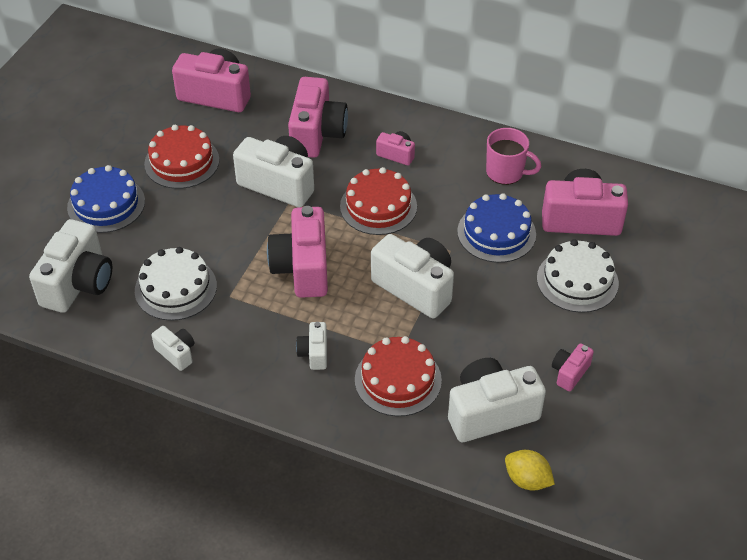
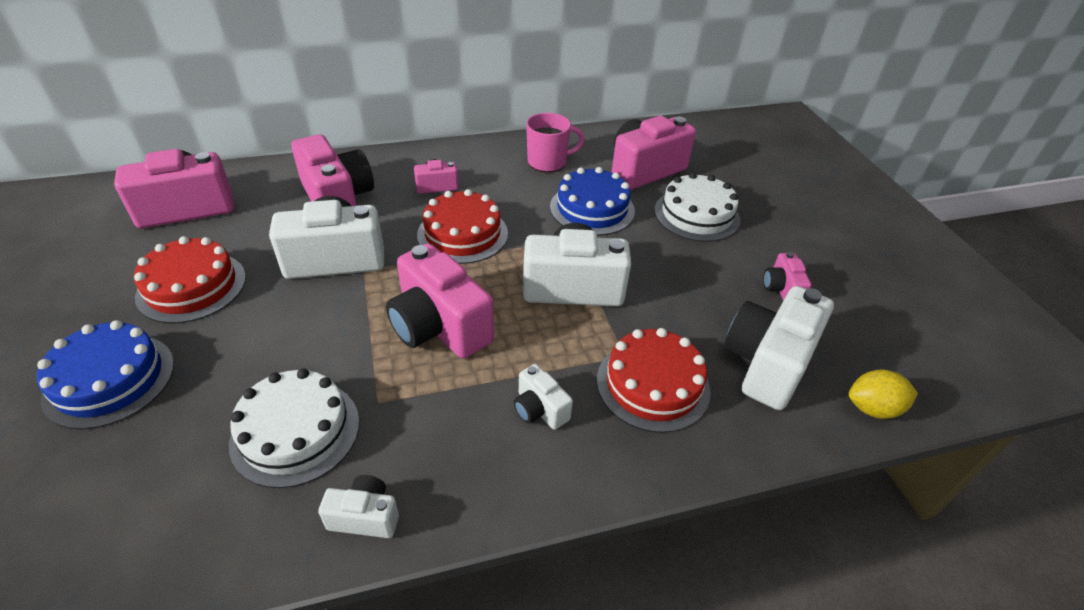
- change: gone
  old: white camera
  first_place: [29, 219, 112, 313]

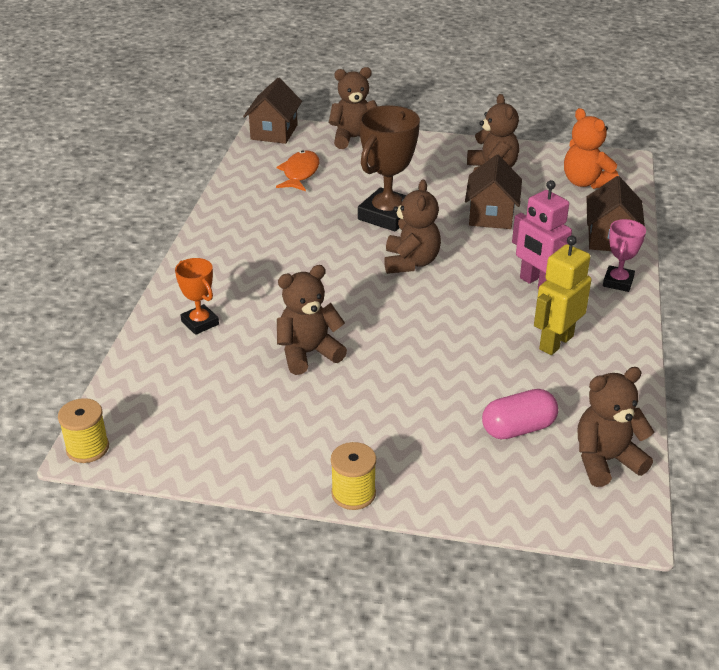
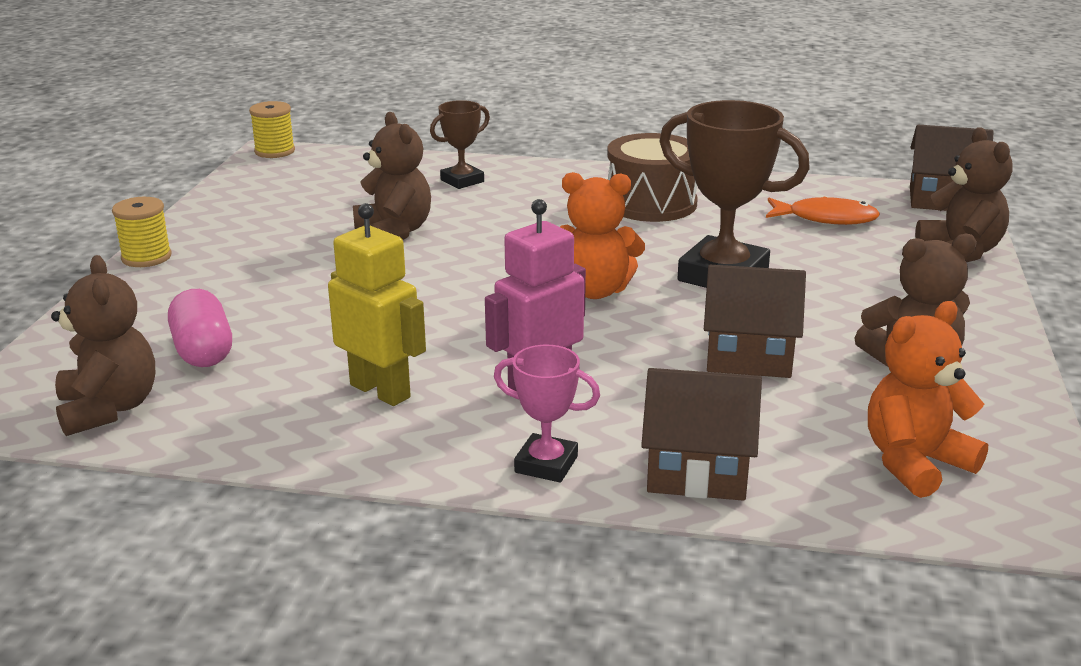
- change: repainted
  old: orange trophy
  new: brown trophy
  first_place: [175, 258, 219, 335]
  second_place: [430, 100, 490, 189]
- change: repainted
  old: brown teddy bear
  new: orange teddy bear
  first_place: [384, 179, 441, 274]
  second_place: [560, 172, 645, 299]
- change: new
  new: brown drum
  second_place: [607, 133, 698, 222]

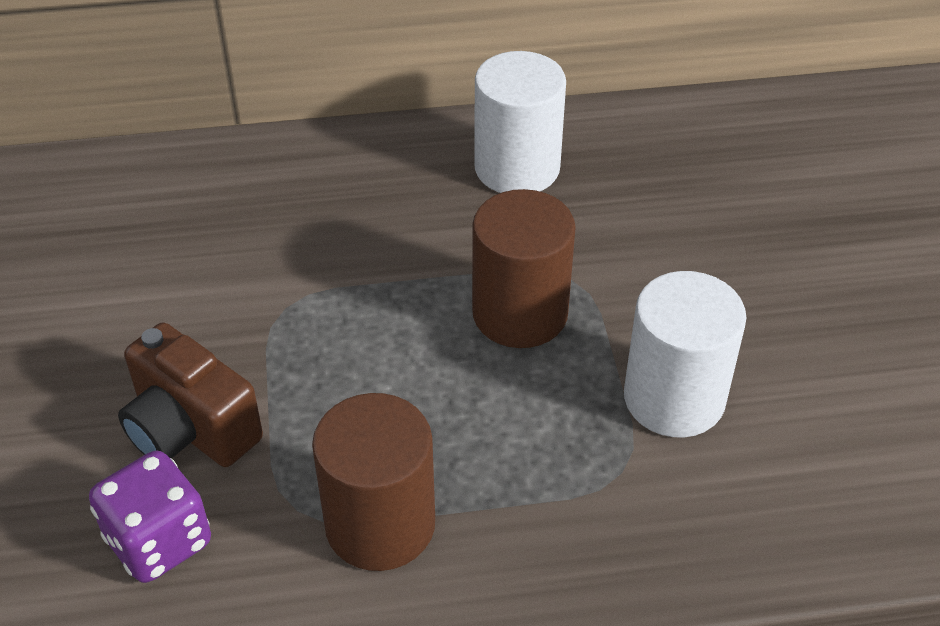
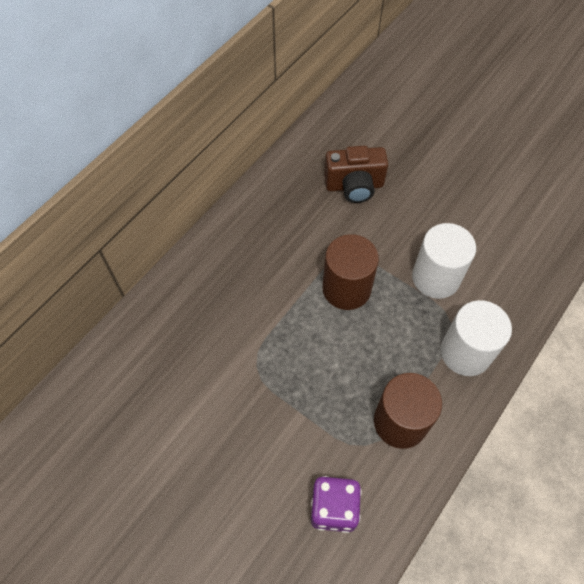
- change: shifted
  old: brown camera
  first_place: [118, 322, 263, 467]
  second_place: [324, 146, 388, 203]
- change: shifted
  old: white cylinder
  first_place: [474, 51, 566, 193]
  second_place: [441, 300, 512, 376]

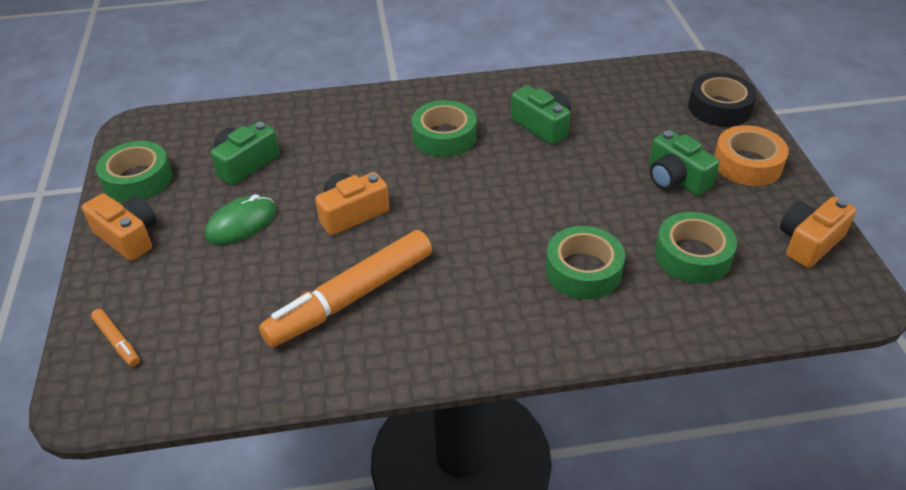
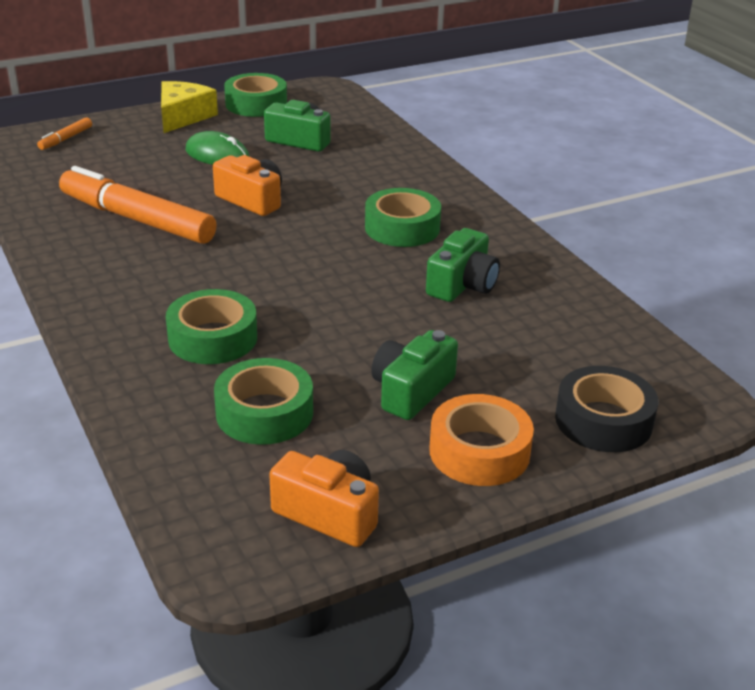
- change: swapped
  old: orange camera
  new: yellow cheese
  first_place: [82, 193, 156, 261]
  second_place: [161, 81, 218, 133]

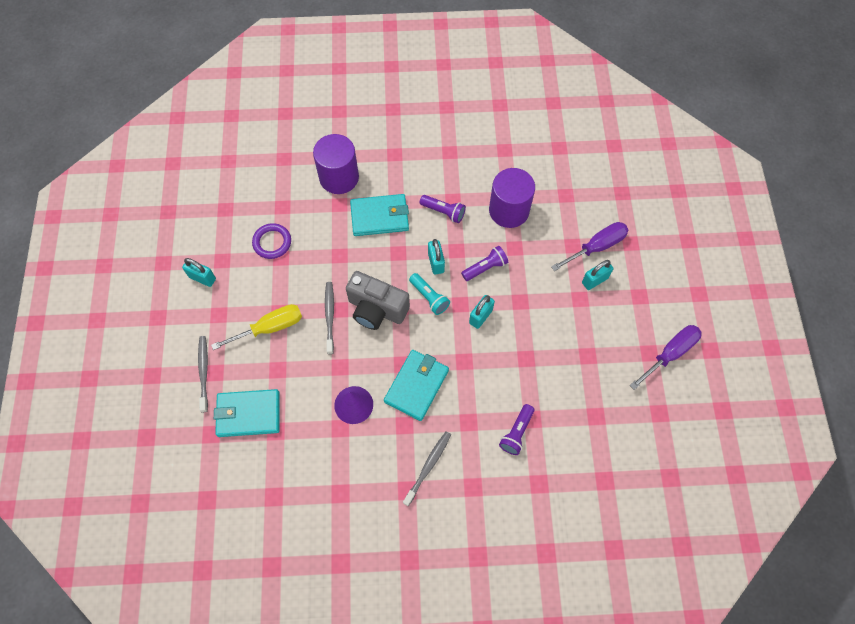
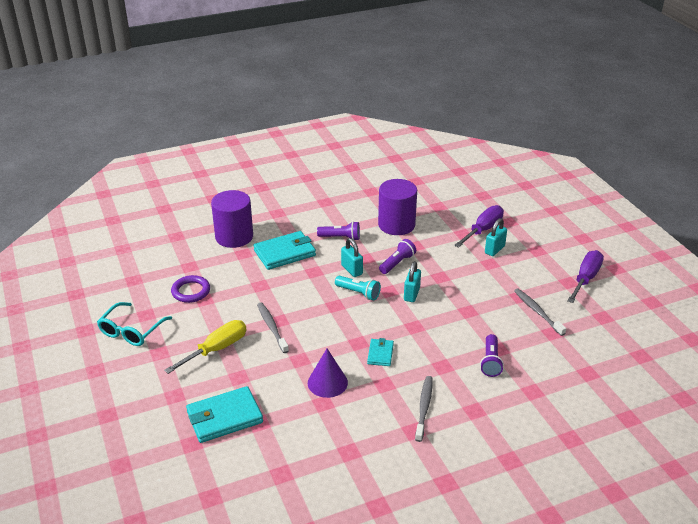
- change: swapped
  old: turquoise padlock
  new: turquoise glasses
  first_place: [182, 258, 216, 287]
  second_place: [97, 302, 172, 346]
- change: scaled
  old: turquoise wallet
  first_place: [384, 350, 449, 421]
  second_place: [367, 338, 394, 366]
  factor: 0.54
- change: shifted
  old: grey toothbrush
  first_place: [198, 336, 208, 412]
  second_place: [514, 288, 566, 336]
- change: gone
  old: grey camera
  first_place: [346, 271, 410, 330]

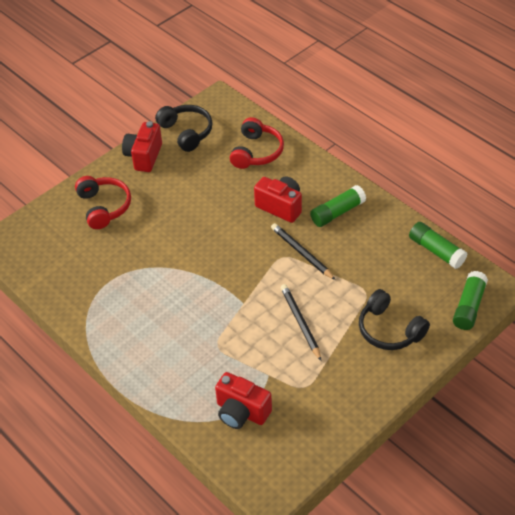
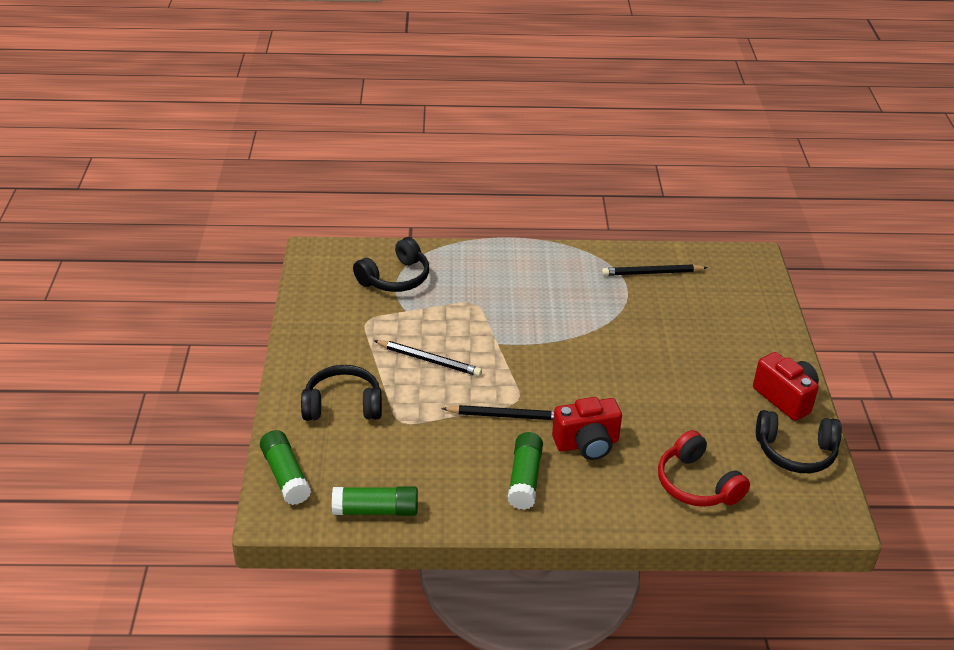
- change: swapped
  old: red camera
  new: black headphones
  first_place: [215, 372, 272, 429]
  second_place: [353, 237, 429, 292]
- change: new
  new: black pencil
  second_place: [602, 265, 708, 276]
- change: gone
  old: red headphones
  first_place: [75, 176, 131, 229]

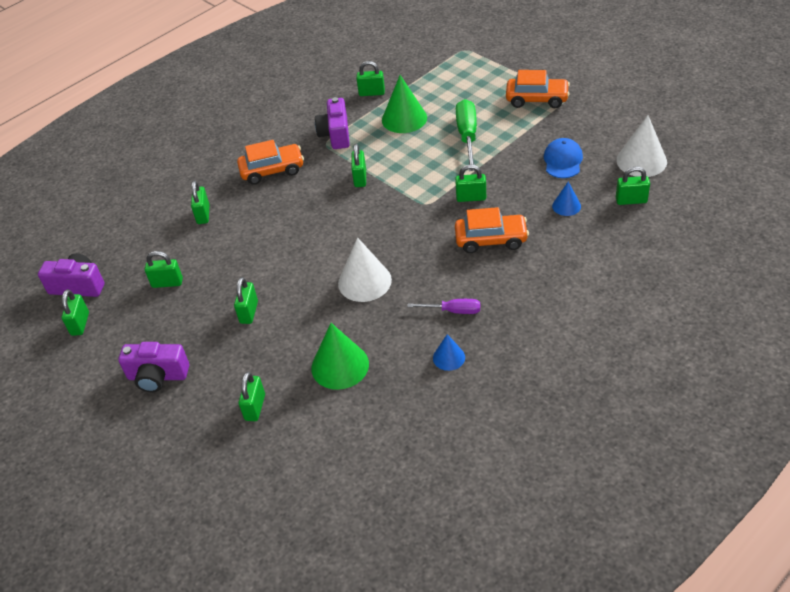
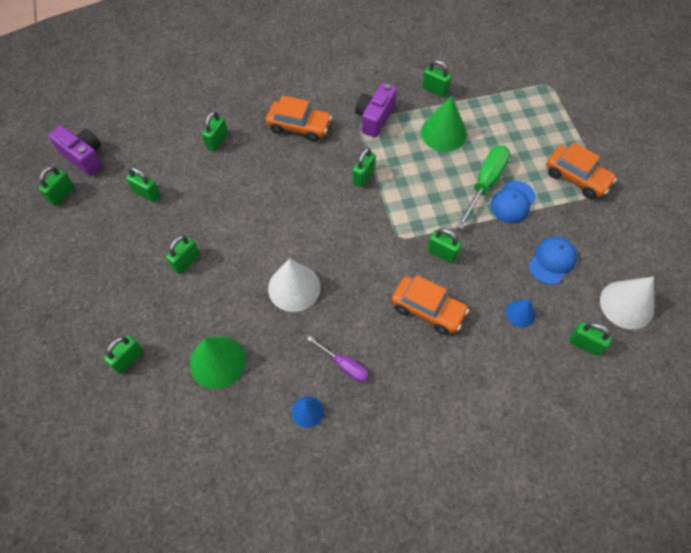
- change: new
  new: blue cap
  second_place: [490, 181, 536, 224]
- change: gone
  old: purple camera
  first_place: [118, 342, 189, 392]

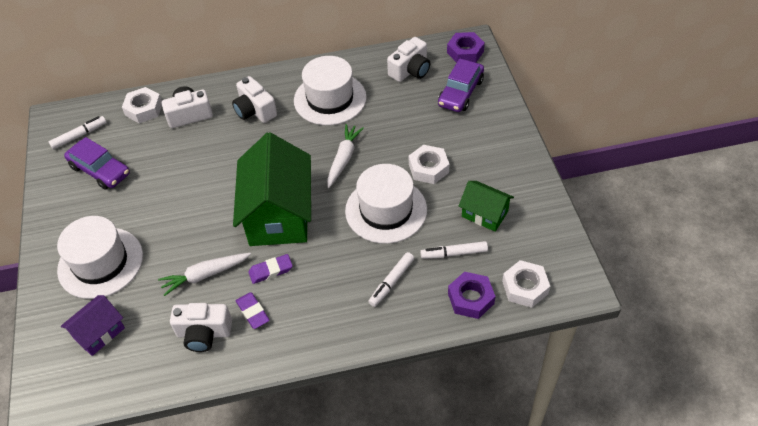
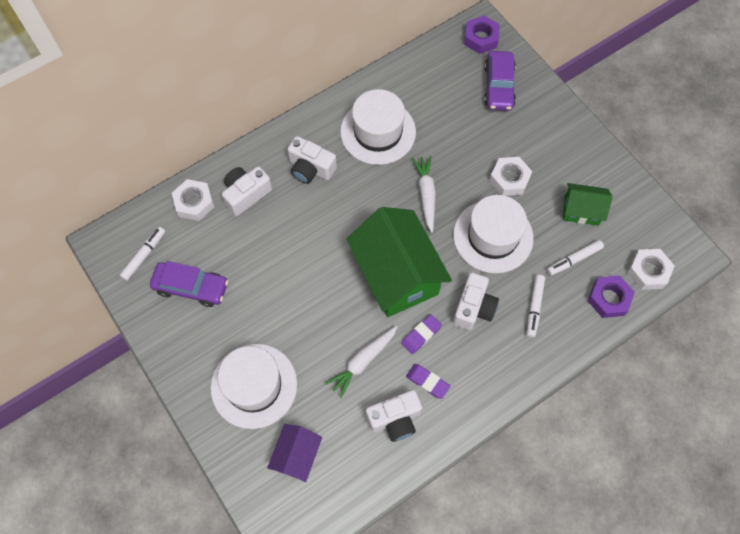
- change: shifted
  old: white camera
  first_place: [387, 37, 430, 82]
  second_place: [453, 272, 499, 330]

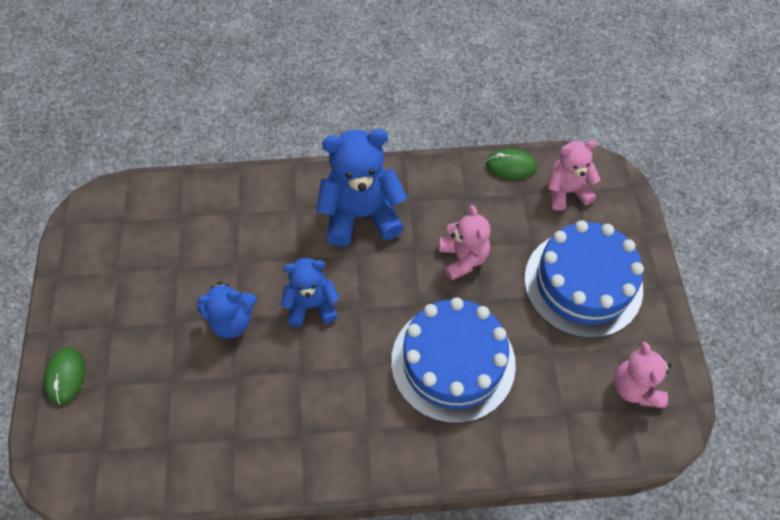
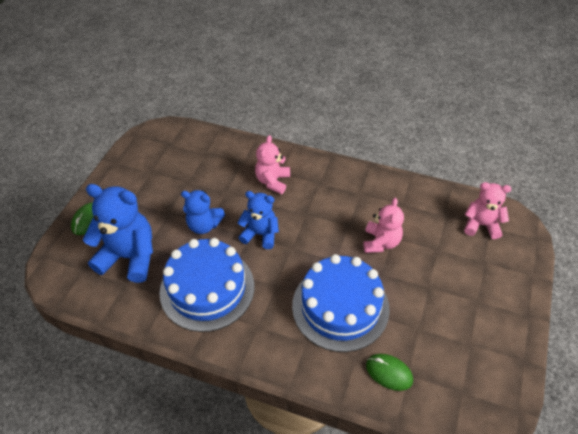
- change: shifted
  old: blue teddy bear
  first_place: [316, 129, 407, 247]
  second_place: [83, 184, 153, 283]
- change: shifted
  old: blue cake
  first_place: [524, 220, 644, 338]
  second_place: [160, 238, 254, 332]
- change: shifted
  old: pink teddy bear
  first_place: [614, 342, 672, 408]
  second_place: [255, 135, 290, 194]
- change: shifted
  old: green mouse
  first_place: [486, 149, 537, 179]
  second_place: [366, 354, 413, 391]

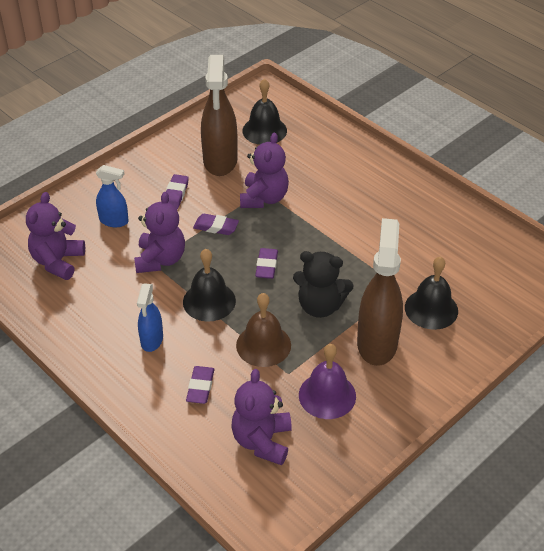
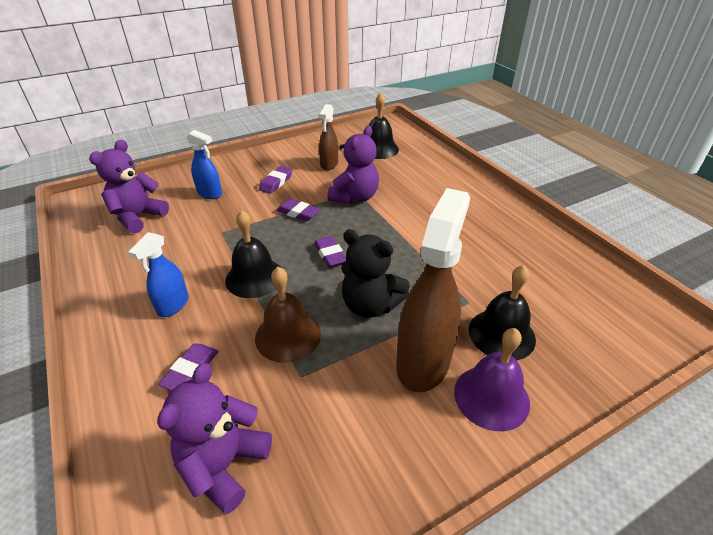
- change: rotated
  old: purple eraser
  first_place: [255, 248, 278, 279]
  second_place: [314, 236, 346, 267]
  degrees: -45
- change: scaled
  old: brown spray bottle
  first_place: [201, 55, 238, 176]
  second_place: [319, 104, 338, 170]
  factor: 0.54
- change: shifted
  old: purple bell
  first_place: [299, 344, 356, 419]
  second_place: [454, 328, 530, 431]
- change: gone
  old: purple teddy bear
  first_place: [134, 192, 185, 273]

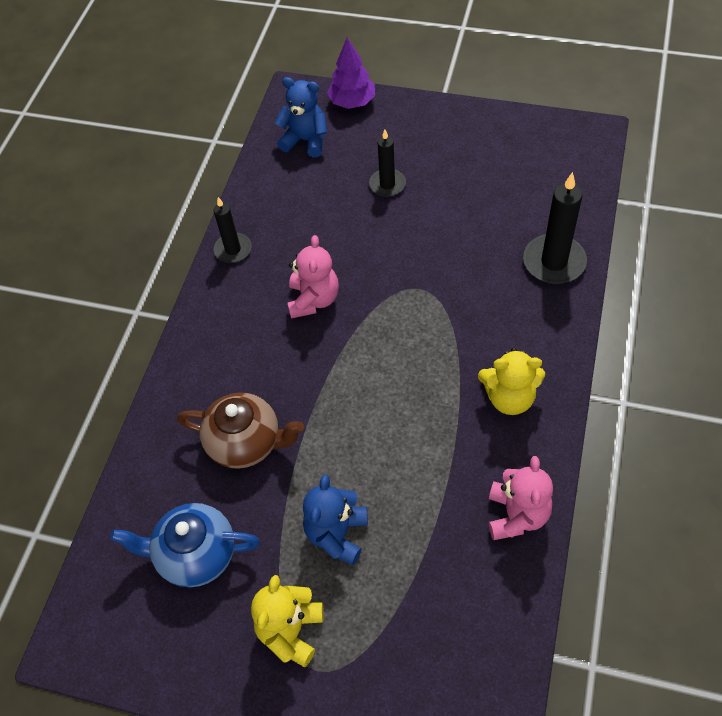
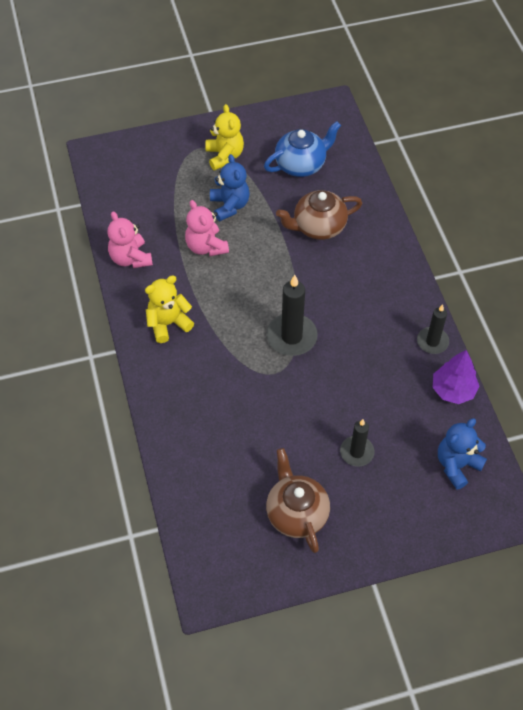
- change: shifted
  old: pink teddy bear
  first_place: [288, 235, 339, 319]
  second_place: [185, 200, 229, 256]
- change: shifted
  old: black candle
  first_place: [523, 172, 587, 284]
  second_place: [266, 275, 318, 356]
- change: new
  new: brown teapot
  second_place: [266, 448, 330, 553]
- change: shifted
  old: purple tree
  first_place: [327, 38, 375, 109]
  second_place: [433, 350, 480, 404]
- change: rotated
  old: blue teddy bear
  first_place: [275, 77, 327, 157]
  second_place: [438, 418, 487, 490]
  degrees: 150

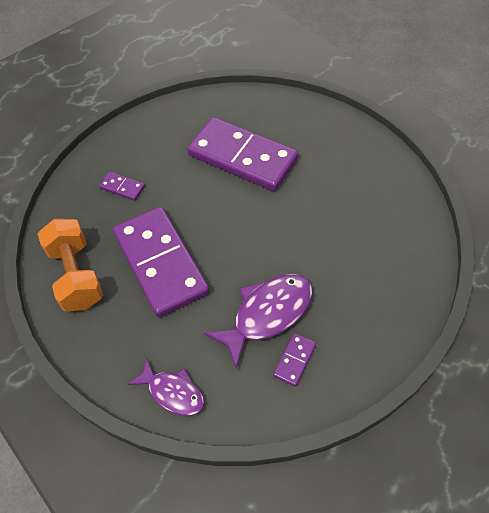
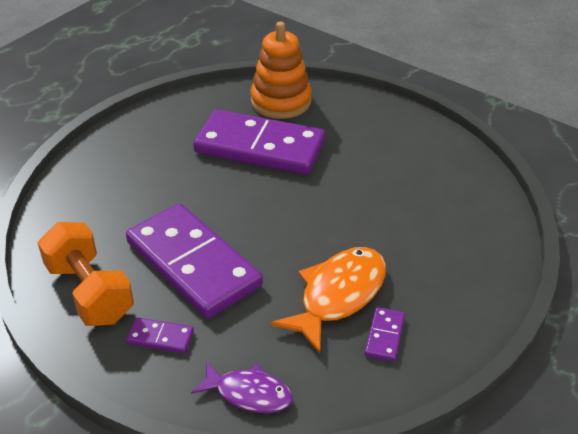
- change: shifted
  old: purple domino
  first_place: [99, 172, 145, 201]
  second_place: [126, 317, 194, 353]
- change: new
  new: orange stacking toy
  second_place: [250, 22, 312, 119]
- change: repainted
  old: purple fish
  new: orange fish
  first_place: [204, 274, 313, 369]
  second_place: [270, 247, 386, 353]

